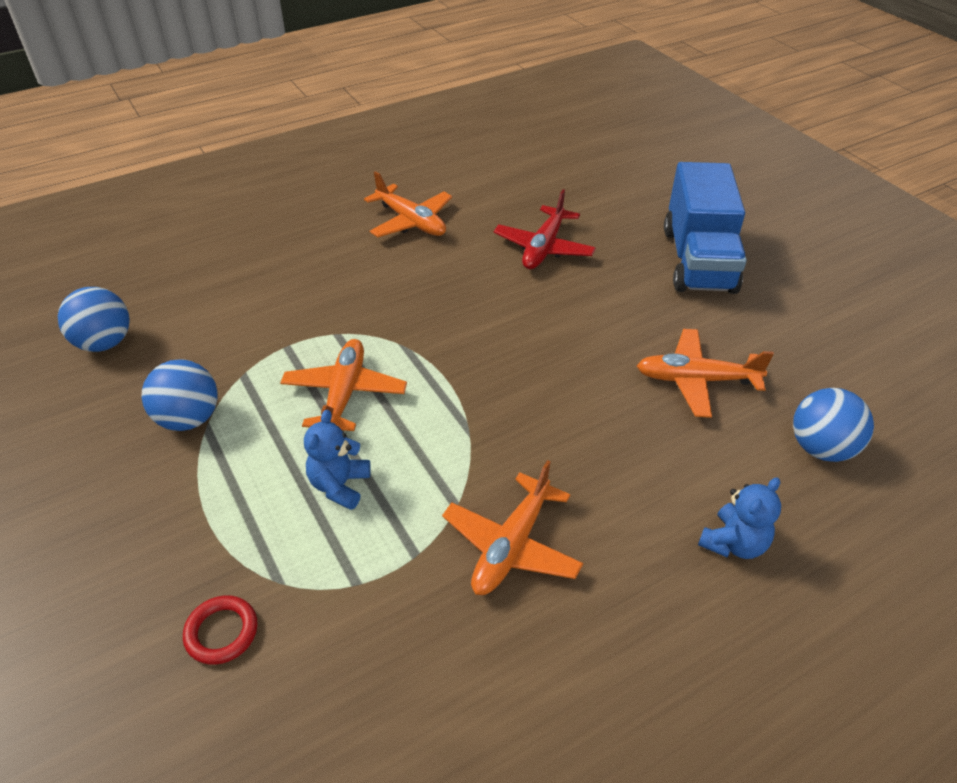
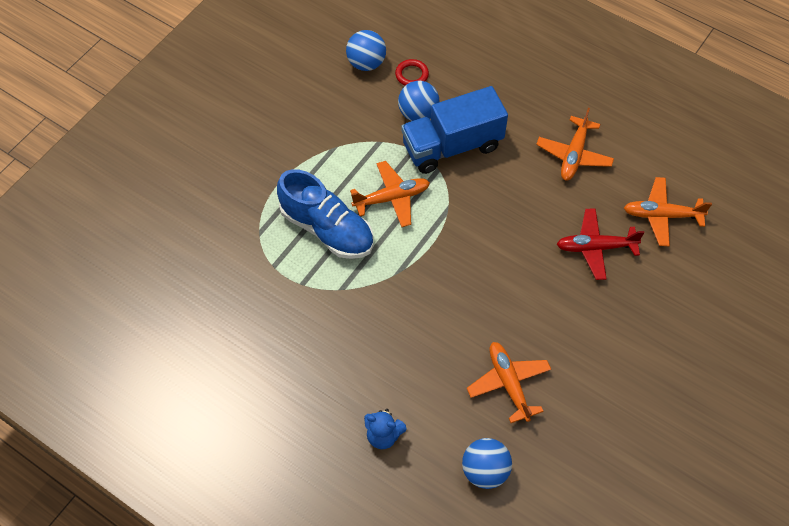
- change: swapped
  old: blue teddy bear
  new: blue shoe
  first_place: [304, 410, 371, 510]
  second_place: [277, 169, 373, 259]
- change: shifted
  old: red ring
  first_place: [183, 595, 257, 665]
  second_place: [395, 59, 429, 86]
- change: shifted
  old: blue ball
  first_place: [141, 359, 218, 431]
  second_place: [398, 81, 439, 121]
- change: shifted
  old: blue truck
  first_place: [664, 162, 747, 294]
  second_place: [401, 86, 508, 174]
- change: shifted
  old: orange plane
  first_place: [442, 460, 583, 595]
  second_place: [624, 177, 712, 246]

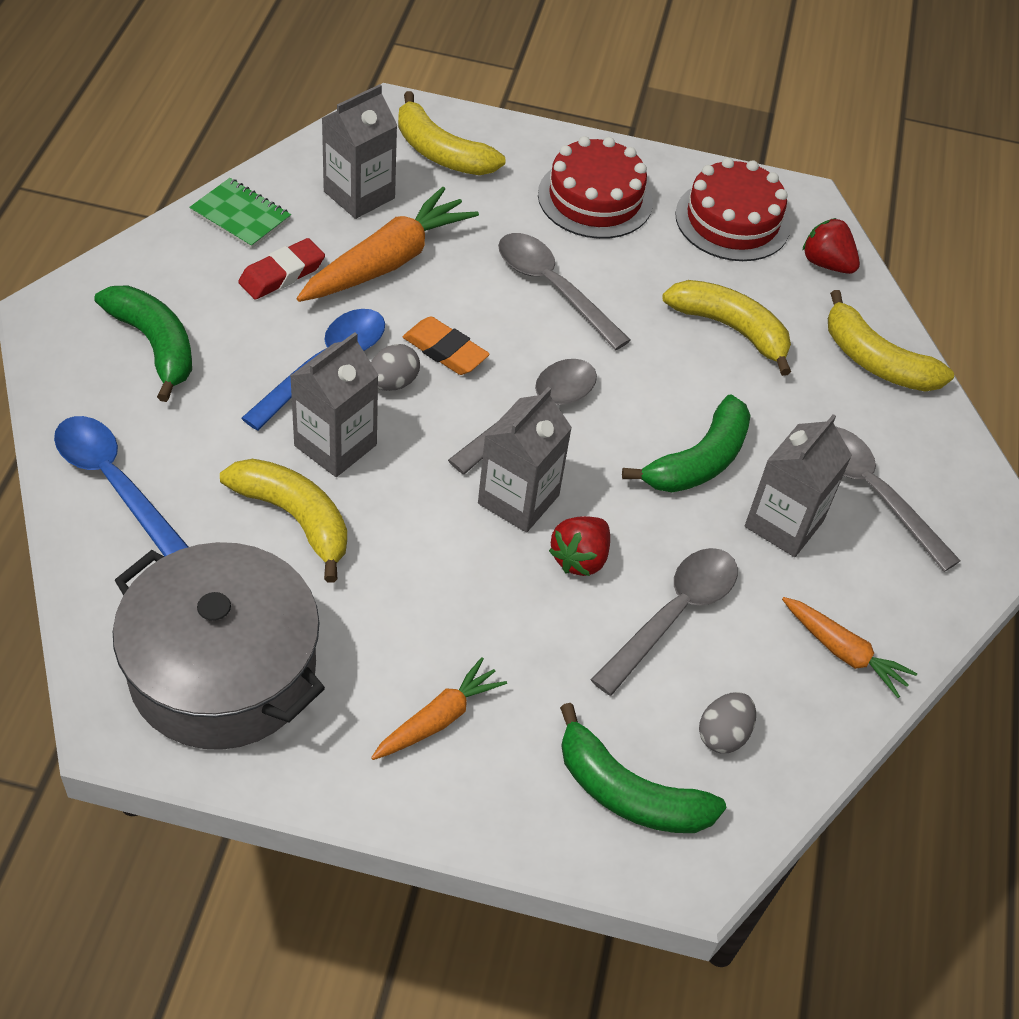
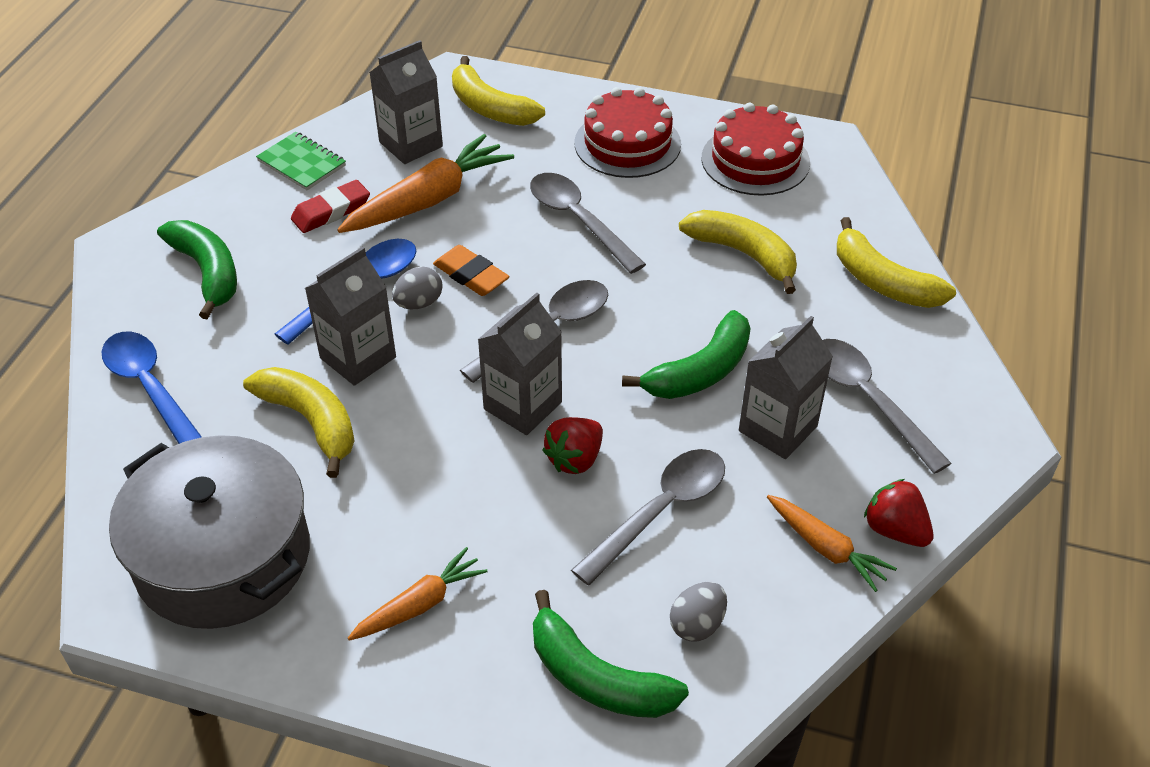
- change: shifted
  old: red strawberry
  first_place: [802, 218, 860, 274]
  second_place: [864, 479, 934, 547]

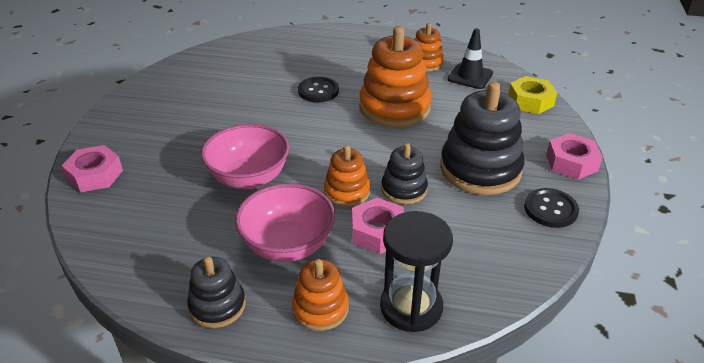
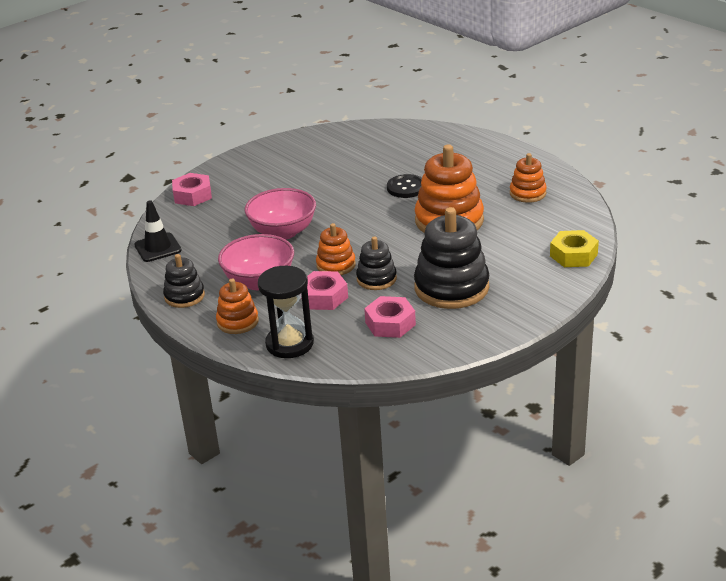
- change: shifted
  old: black traffic cone
  first_place: [447, 28, 493, 89]
  second_place: [134, 200, 182, 262]
- change: shifted
  old: pink nut
  first_place: [546, 133, 603, 180]
  second_place: [364, 296, 416, 338]
- change: gone
  old: black button
  first_place: [524, 188, 579, 228]

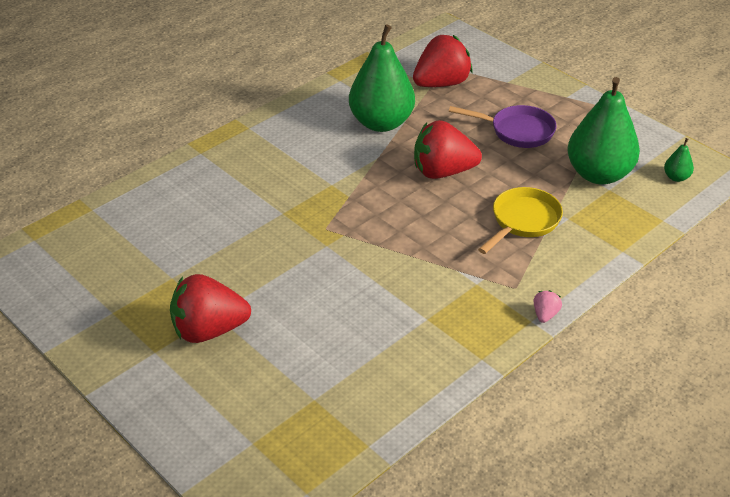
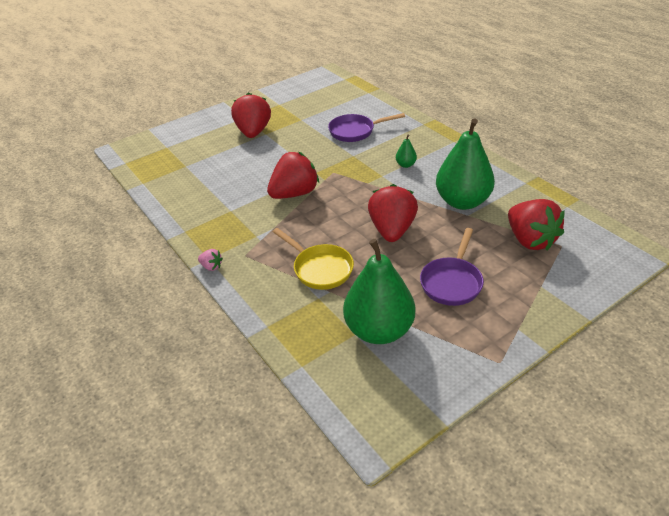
- change: new
  new: red strawberry
  second_place: [267, 152, 319, 199]
- change: new
  new: purple pan
  second_place: [328, 113, 405, 142]
- change: shifted
  old: green pear
  first_place: [664, 138, 694, 182]
  second_place: [396, 134, 417, 168]

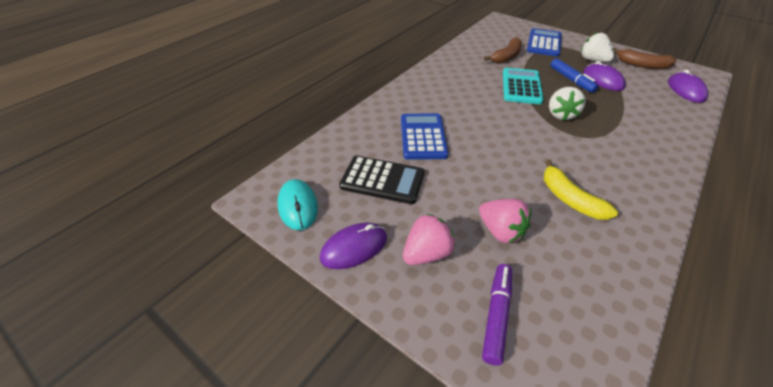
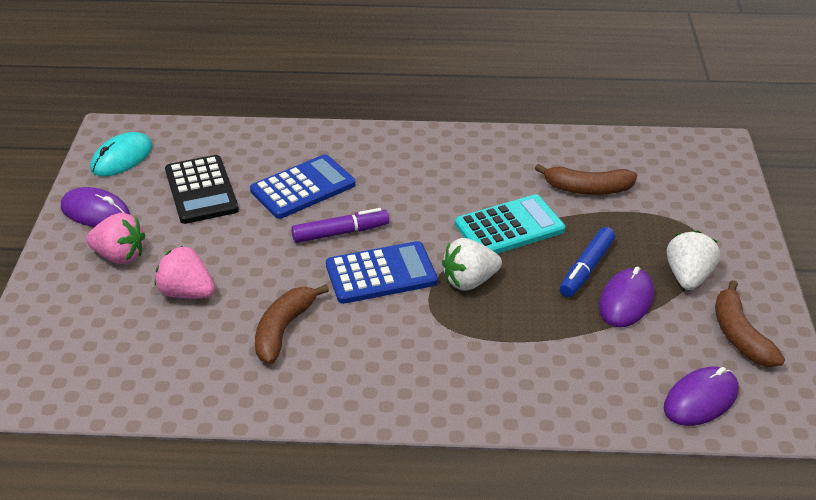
- change: rotated
  old: pink strawberry
  first_place: [479, 199, 531, 243]
  second_place: [155, 246, 215, 299]
  degrees: 105
- change: repainted
  old: yellow banana
  new: brown banana
  first_place: [544, 160, 618, 220]
  second_place: [255, 284, 329, 364]
- change: shifted
  old: purple marker
  first_place: [482, 264, 512, 366]
  second_place: [291, 208, 389, 243]
- change: shifted
  old: blue calculator
  first_place: [527, 28, 562, 57]
  second_place: [326, 241, 438, 304]

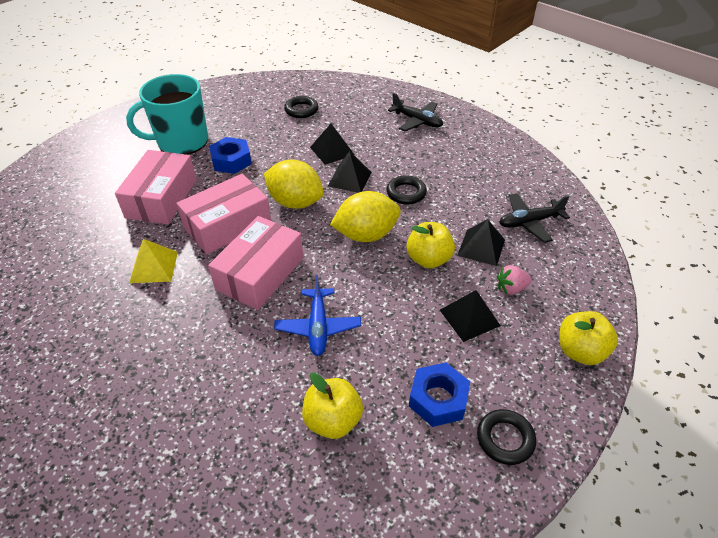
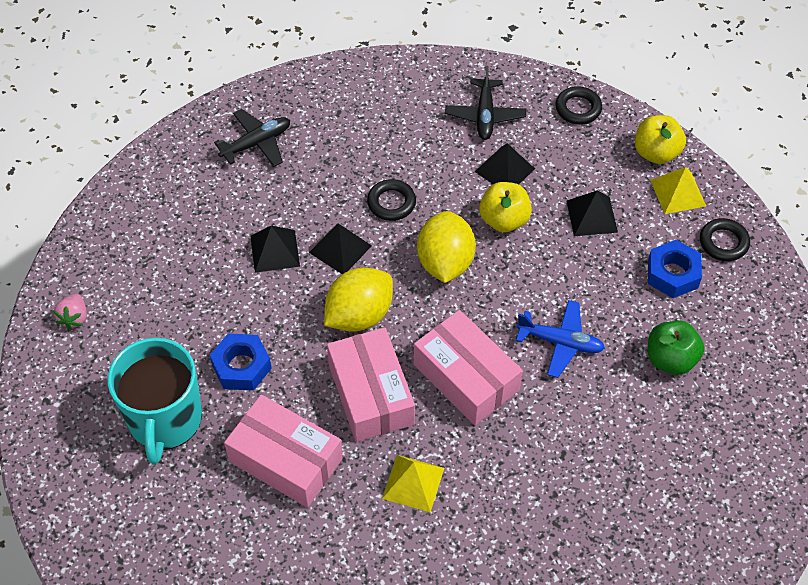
- change: shifted
  old: pink strawberry
  first_place: [497, 265, 532, 295]
  second_place: [53, 294, 87, 330]
- change: shifted
  old: black ring
  first_place: [284, 96, 318, 118]
  second_place: [555, 86, 602, 125]
- change: repainted
  old: yellow apple
  new: green apple
  first_place: [302, 372, 363, 439]
  second_place: [648, 321, 704, 375]
- change: new
  new: yellow pyramid
  second_place: [650, 167, 706, 214]

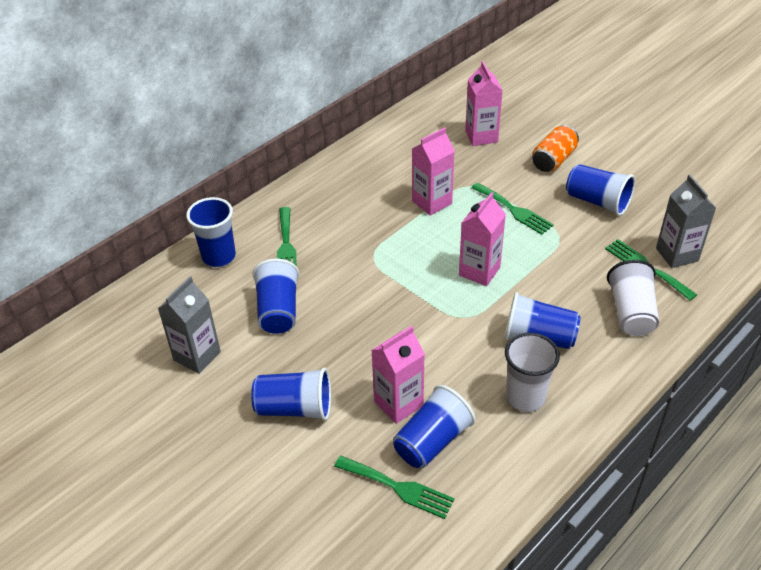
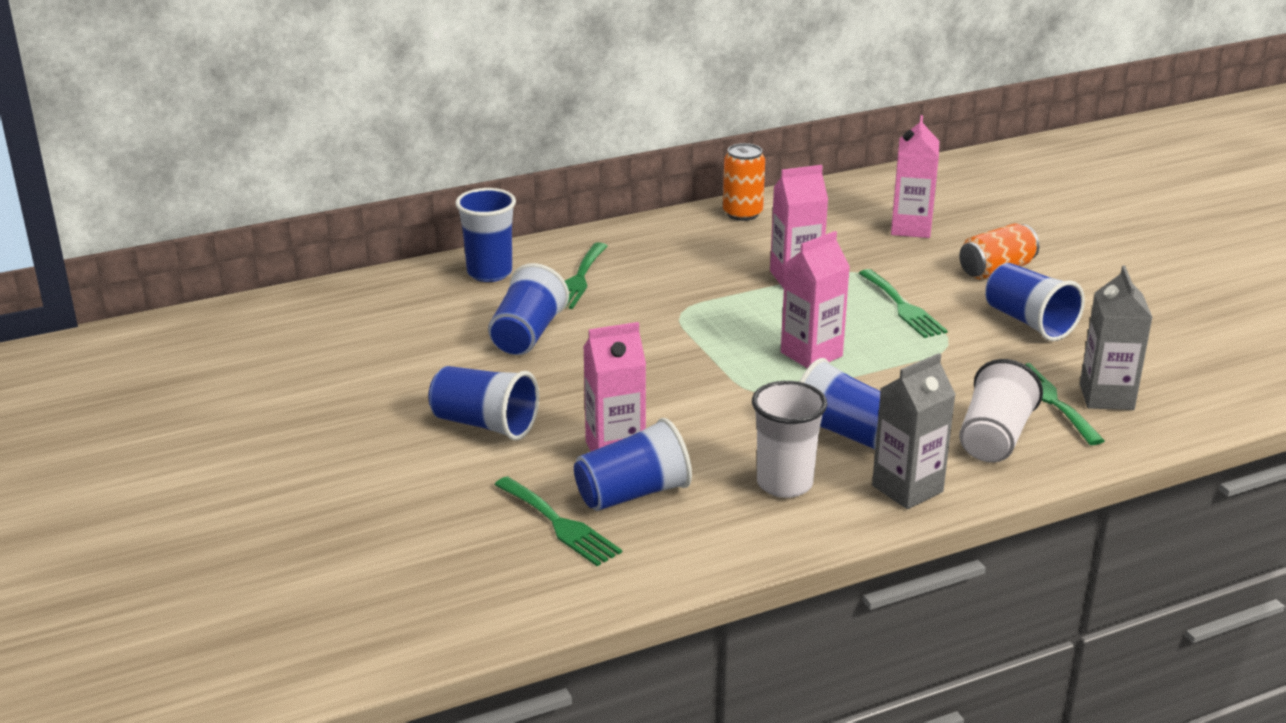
- change: new
  new: orange can
  second_place: [723, 143, 765, 221]
- change: shifted
  old: grey carton
  first_place: [158, 276, 221, 374]
  second_place: [872, 353, 956, 509]

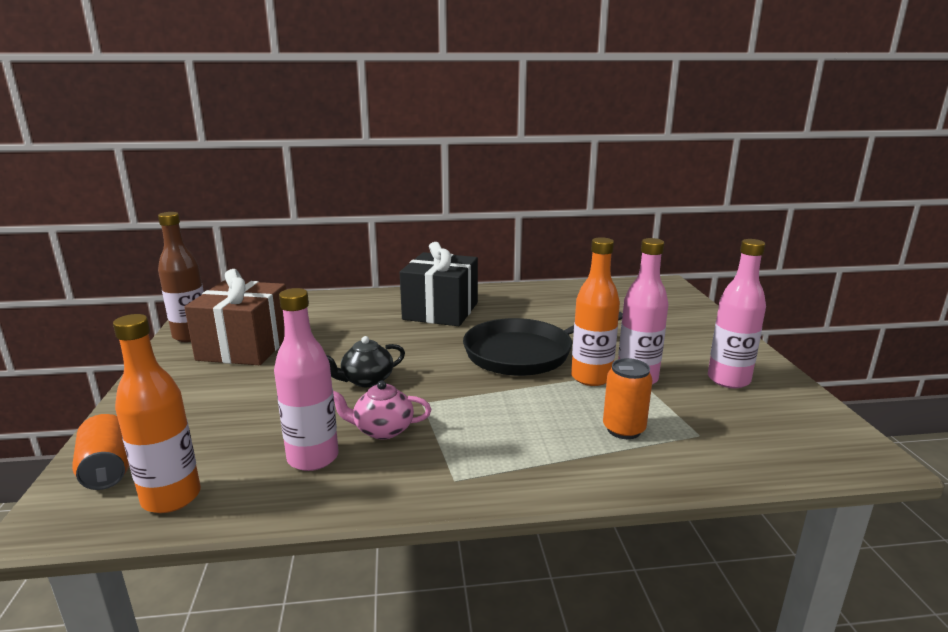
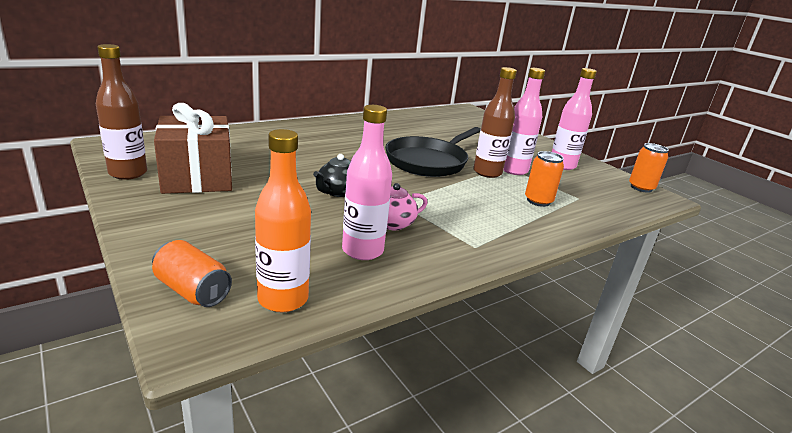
- change: repainted
  old: orange bottle
  new: brown bottle
  first_place: [571, 237, 620, 386]
  second_place: [473, 67, 517, 178]
- change: new
  new: orange can
  second_place: [629, 143, 668, 193]
- change: gone
  old: black gift
  first_place: [400, 242, 478, 326]

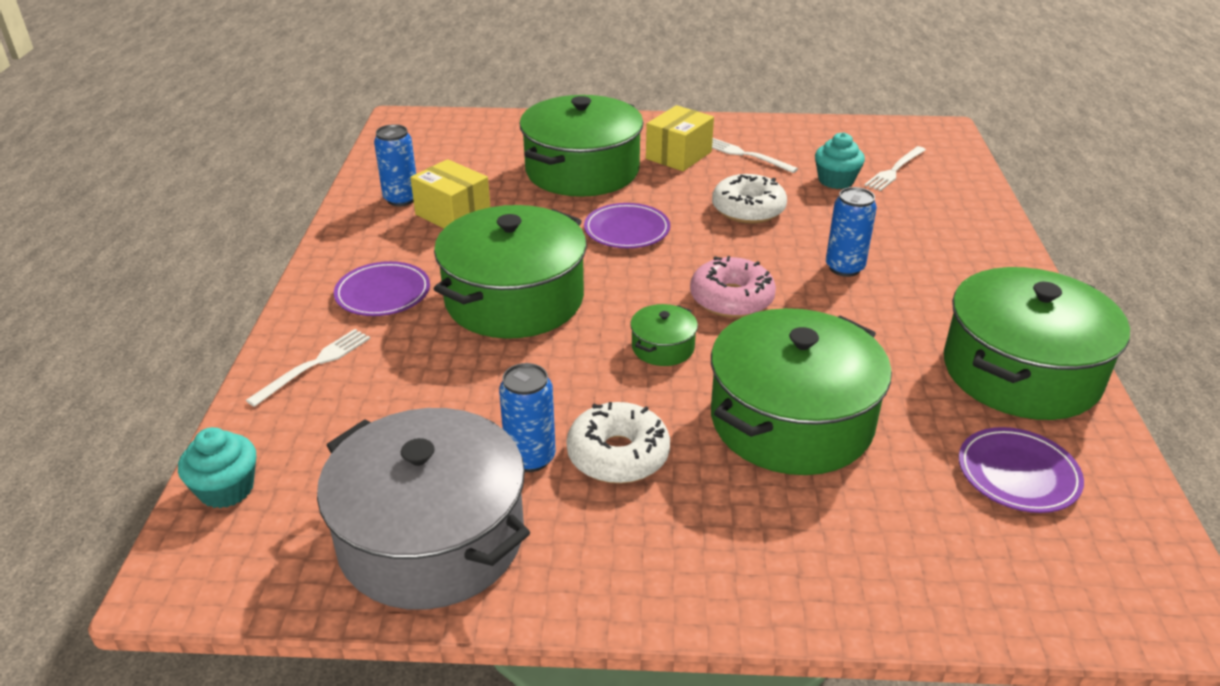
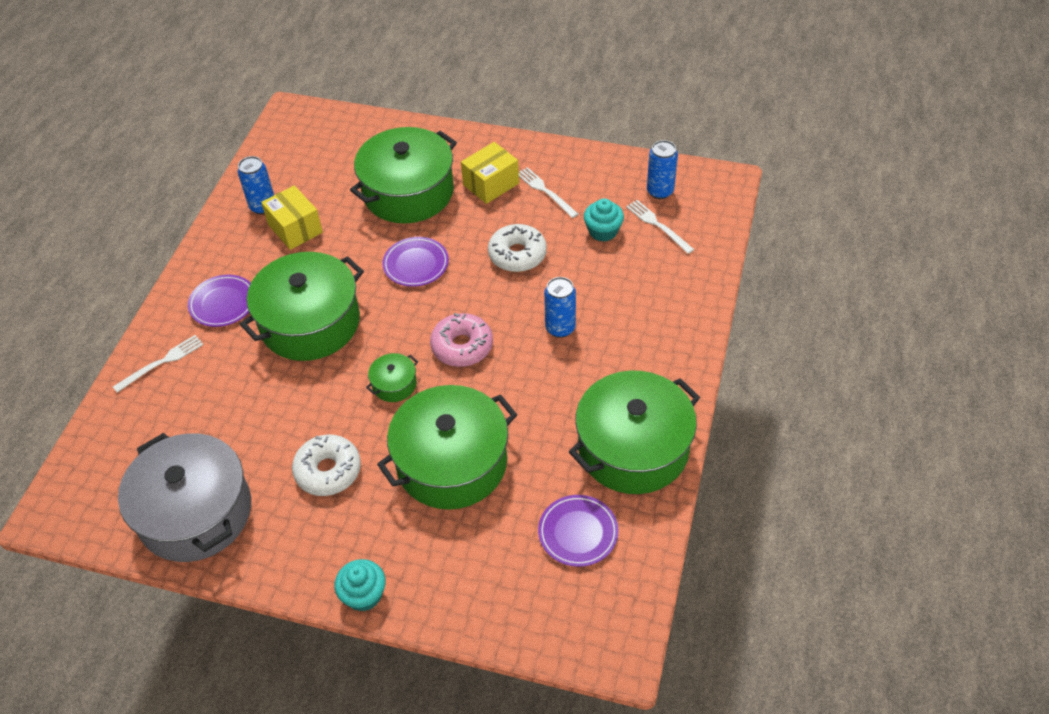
- change: shifted
  old: turquoise cupcake
  first_place: [178, 427, 256, 508]
  second_place: [334, 559, 386, 611]
- change: rotated
  old: white fork
  first_place: [864, 146, 926, 191]
  second_place: [626, 200, 695, 254]
  degrees: 90
- change: shifted
  old: blue can
  first_place: [499, 363, 556, 472]
  second_place: [647, 140, 678, 199]

